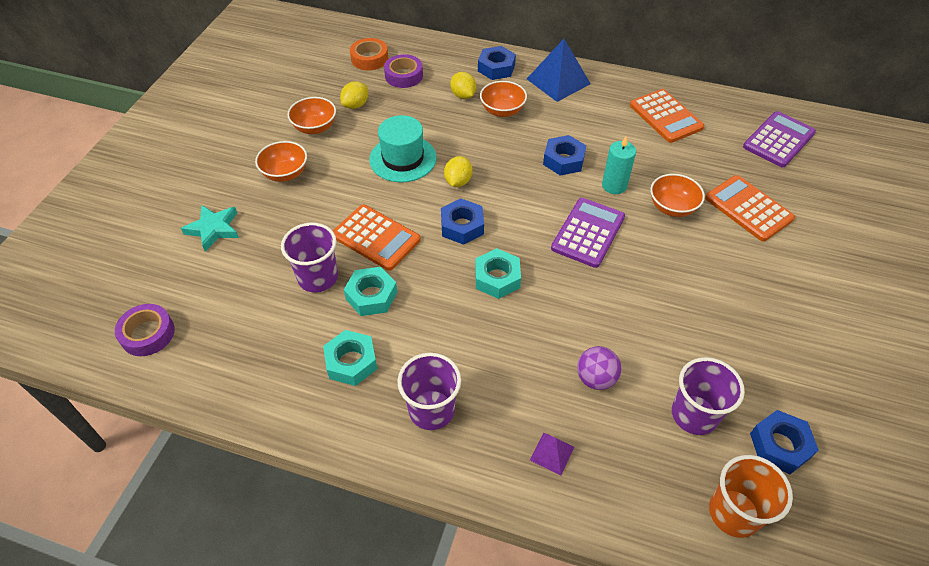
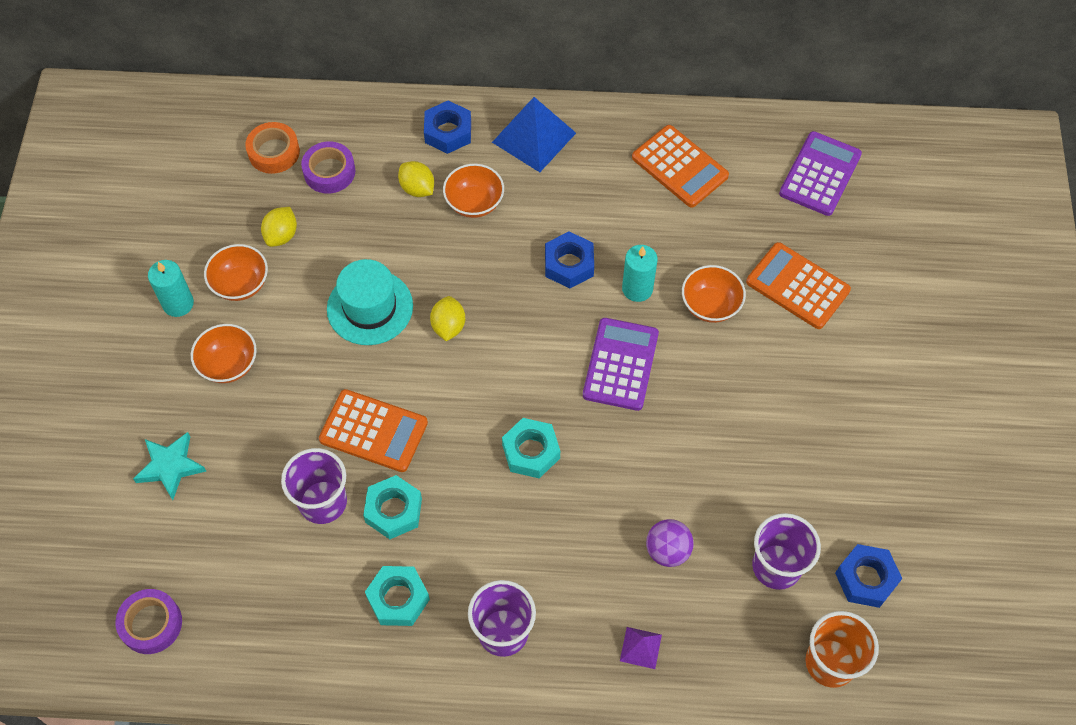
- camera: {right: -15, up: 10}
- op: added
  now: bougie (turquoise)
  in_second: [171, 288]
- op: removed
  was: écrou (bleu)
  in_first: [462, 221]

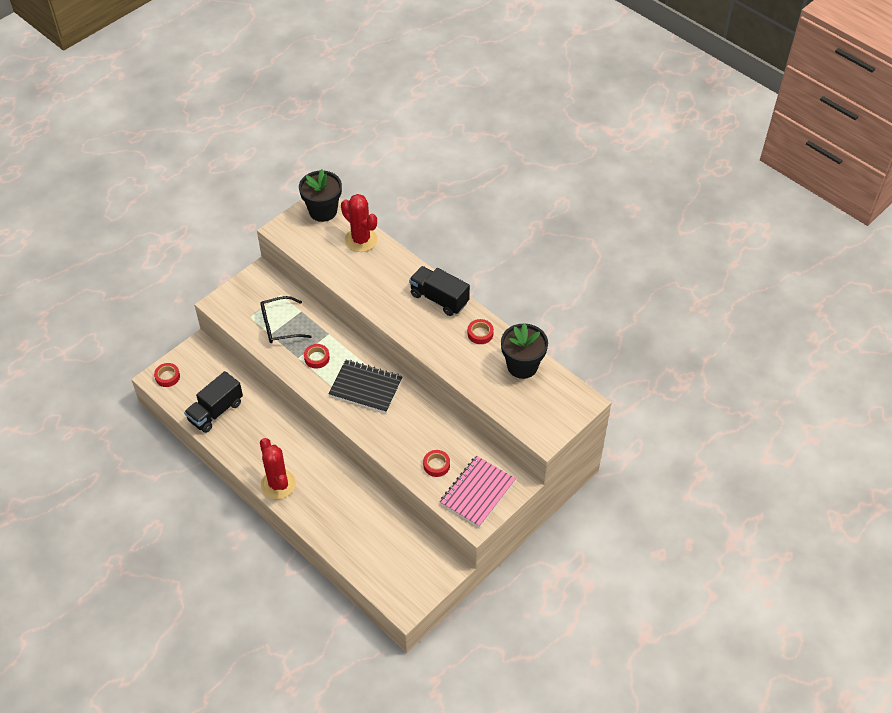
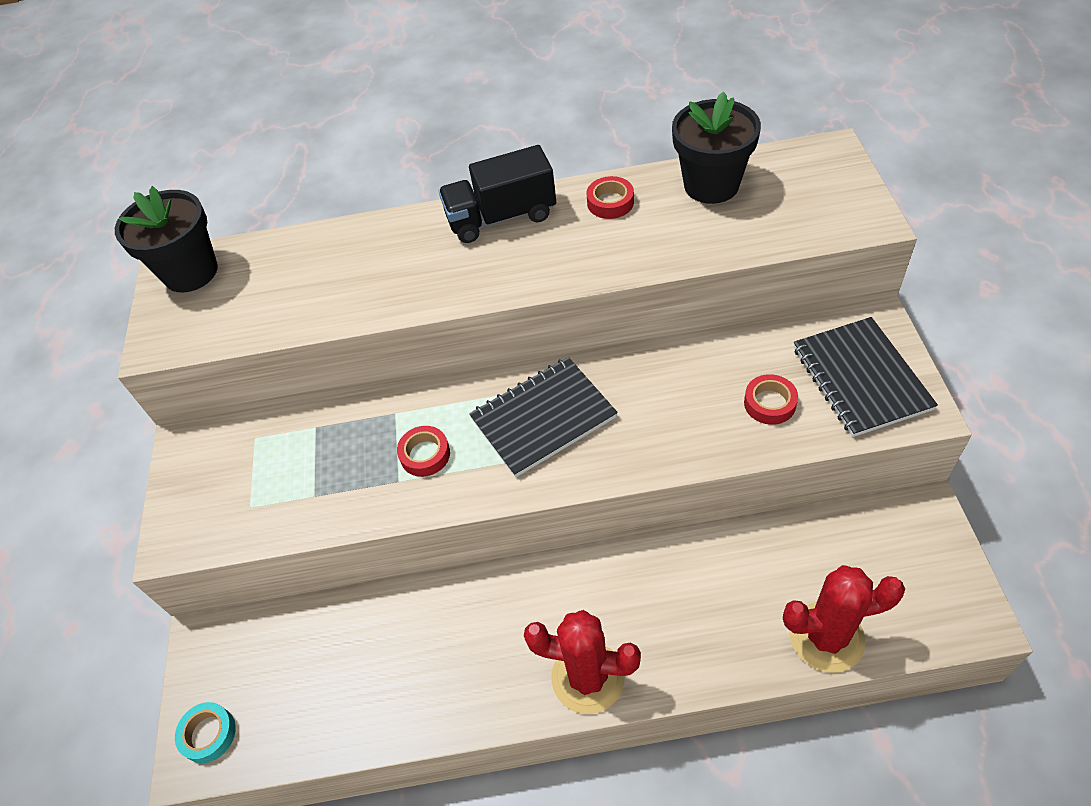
- camera: {right: -45, up: 0}
- op: recoloured
  was: ruban adhésif (rouge)
  now: ruban adhésif (turquoise)
  in_first: [167, 375]
  in_second: [205, 732]
- op: moved
  was: cactus (rouge)
  in_first: [359, 223]
  in_second: [844, 619]
- op: recoloured
  was: carnet (rose)
  now: carnet (noir)
  in_first: [478, 491]
  in_second: [866, 377]
- op: removed
  was: camion (noir)
  in_first: [213, 402]
- op: removed
  was: lunettes (noir)
  in_first: [286, 319]

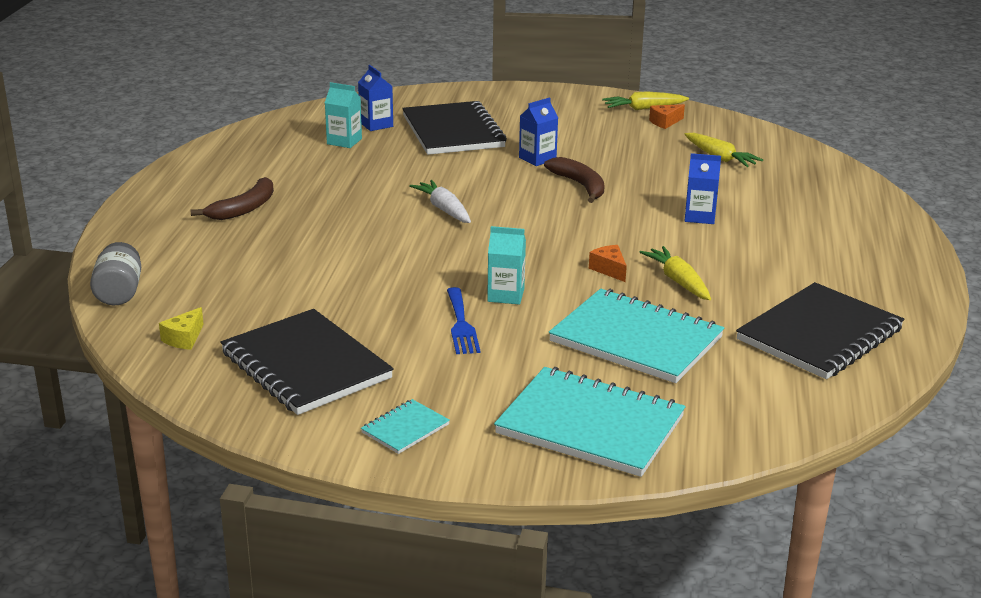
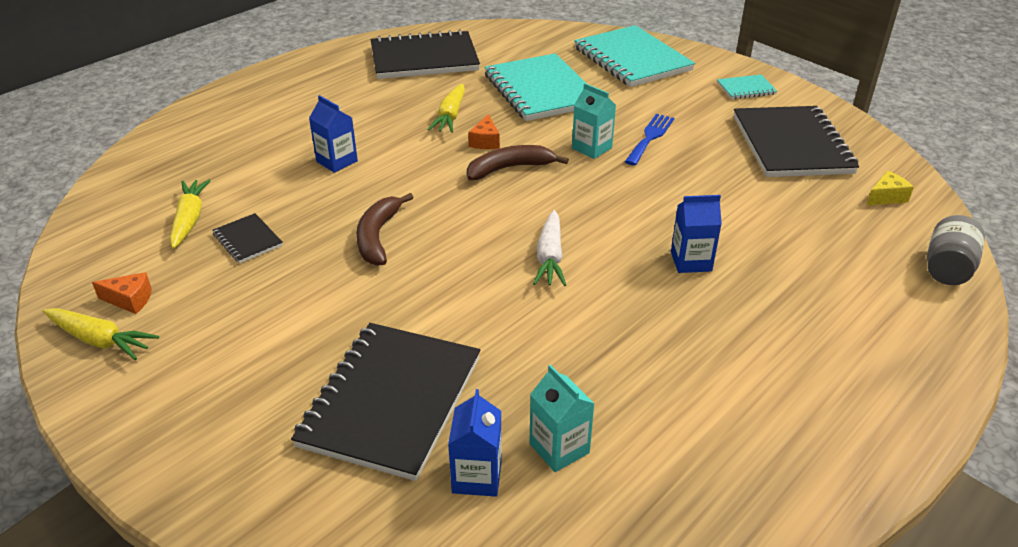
- camera: {right: -145, up: 10}
- op: added
  now: carnet (noir)
  in_second: [247, 238]
- op: moved
  was: banane (marron)
  in_first: [232, 198]
  in_second: [518, 162]
- op: moved
  was: brique de lait (bleu)
  in_first: [538, 131]
  in_second: [696, 234]

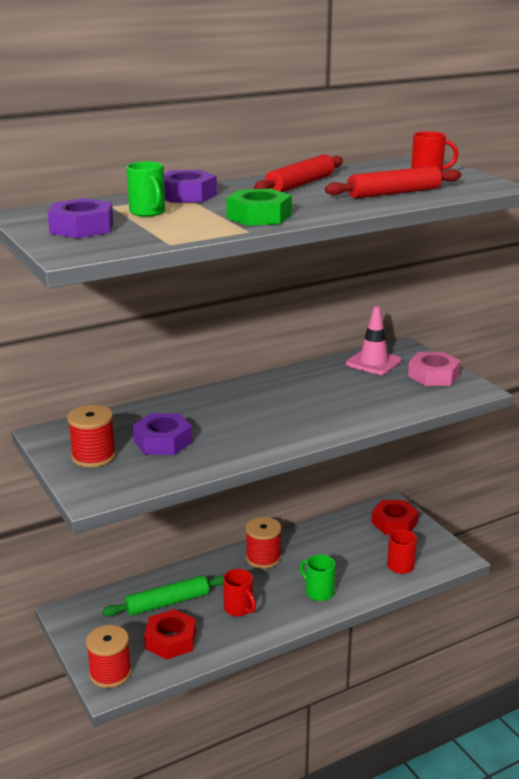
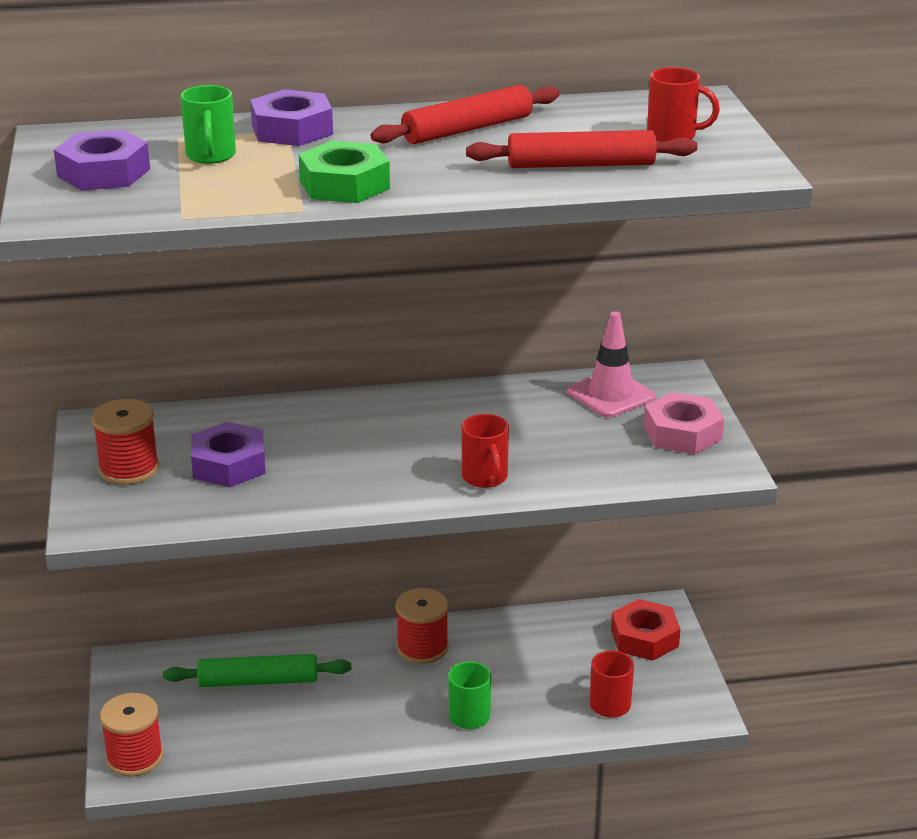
- camera: {right: 20, up: 5}
- op: moved
  was: tasse (rouge)
  in_first: [239, 592]
  in_second: [485, 451]
- op: removed
  was: écrou (rouge)
  in_first: [170, 634]

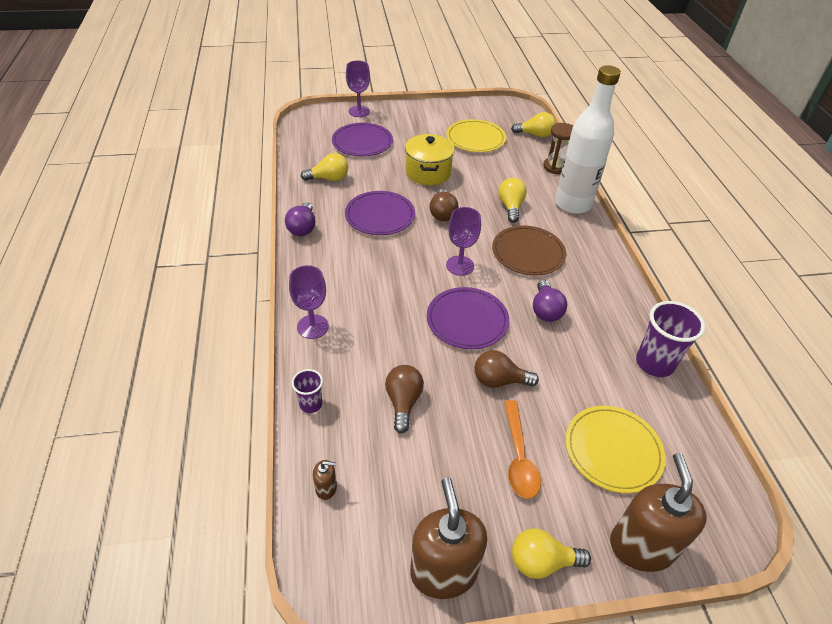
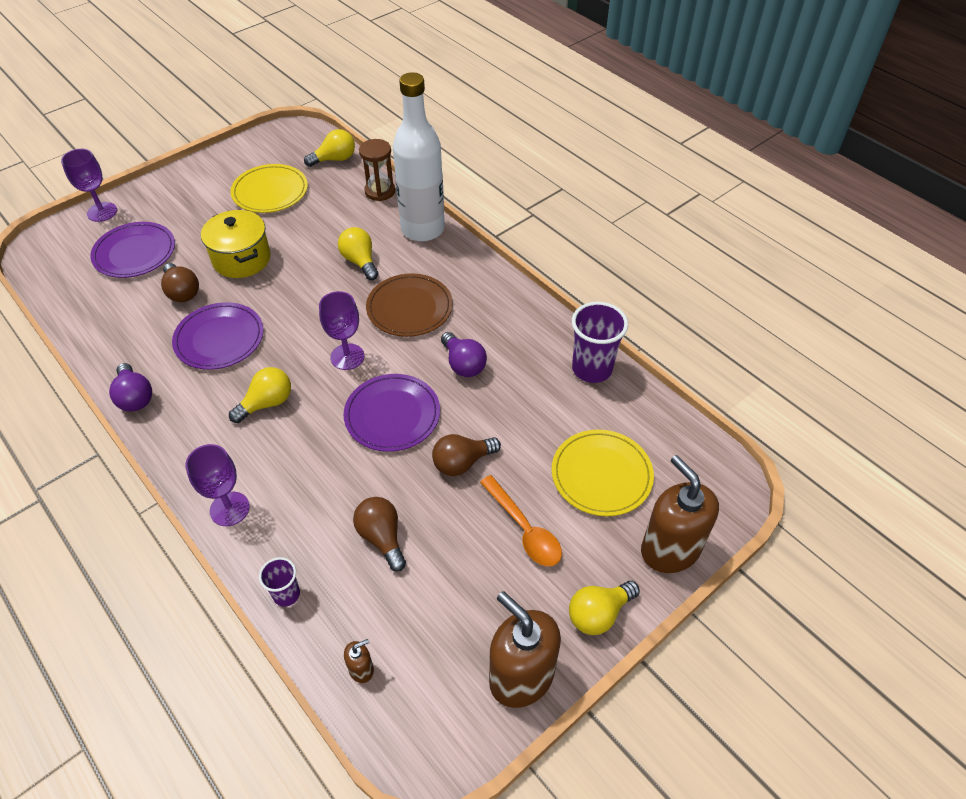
- camera: {right: -30, up: 5}
- op: moved
  was: ampoule (marron)
  in_first: [443, 205]
  in_second: [180, 282]
- op: moved
  was: ampoule (jaune)
  in_first: [324, 167]
  in_second: [260, 395]

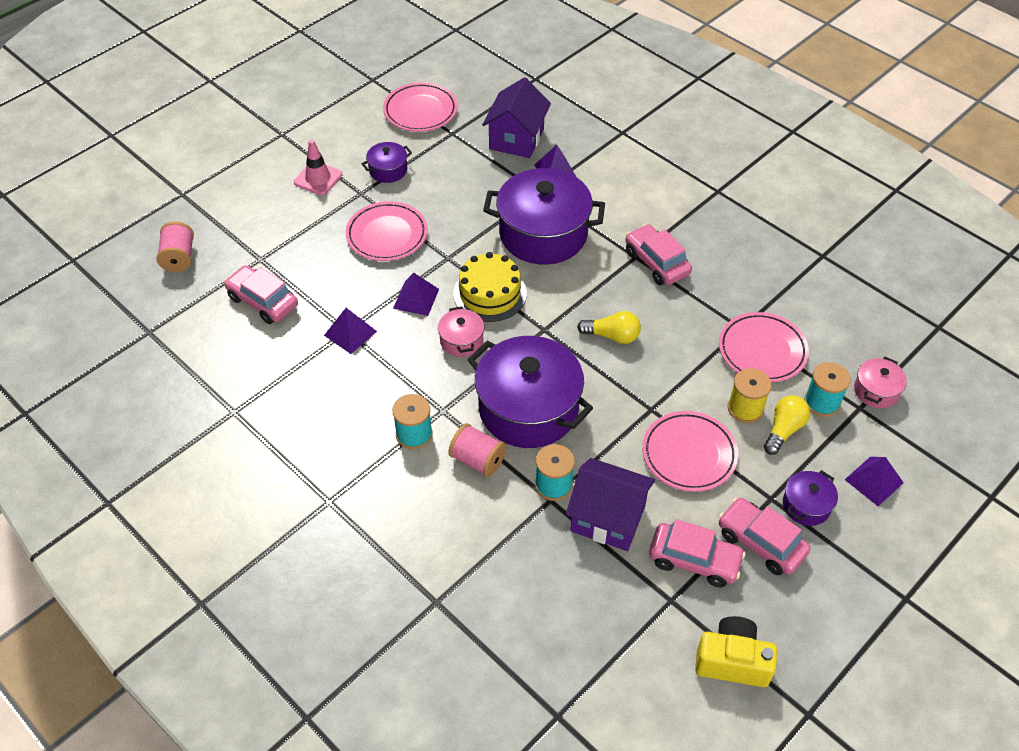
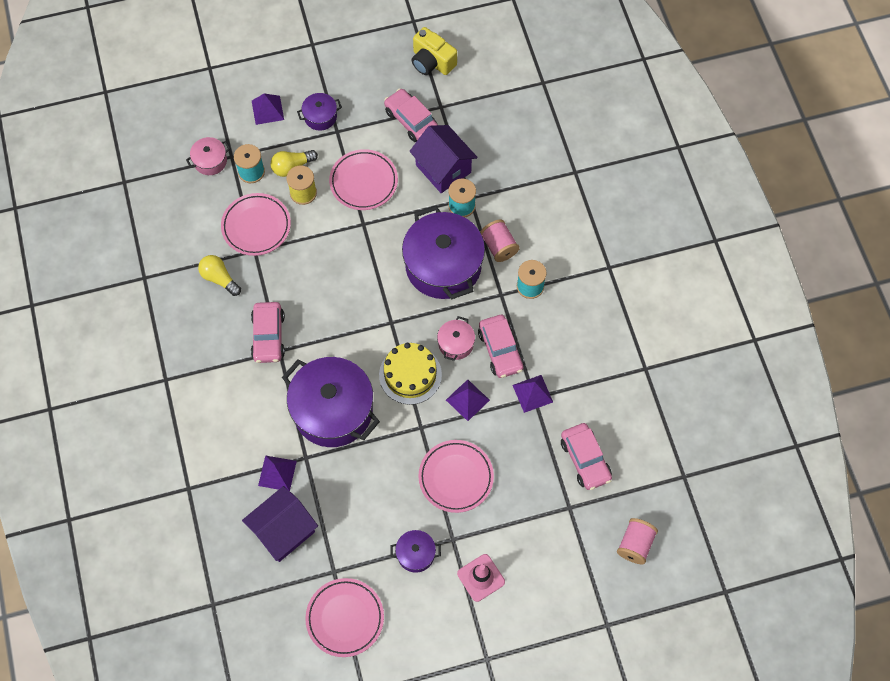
- camera: {right: -150, up: 15}
- op: moved
  was: ampoule (jaune)
  in_first: [609, 327]
  in_second: [219, 275]
- op: moved
  was: voiture (rose)
  in_first: [764, 536]
  in_second: [501, 346]

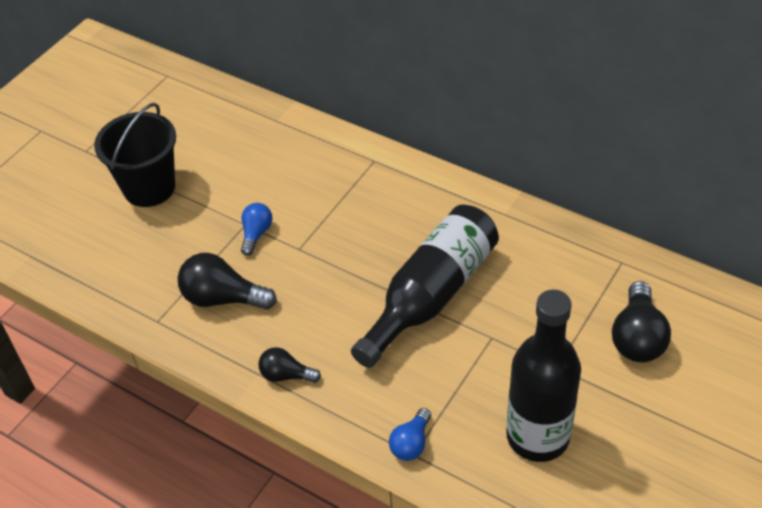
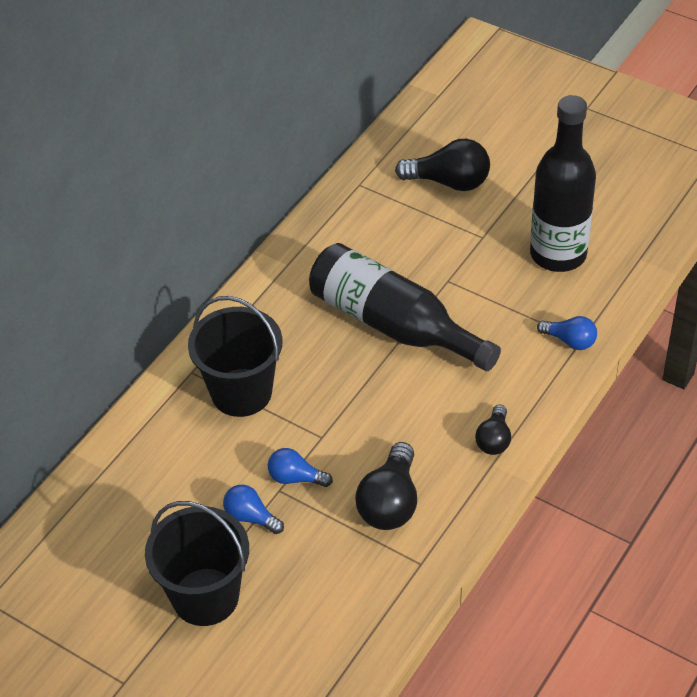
- camera: {right: -90, up: 0}
- op: added
  now: seau (noir)
  in_second: [235, 356]
- op: added
  now: ampoule (bleu)
  in_second: [253, 509]

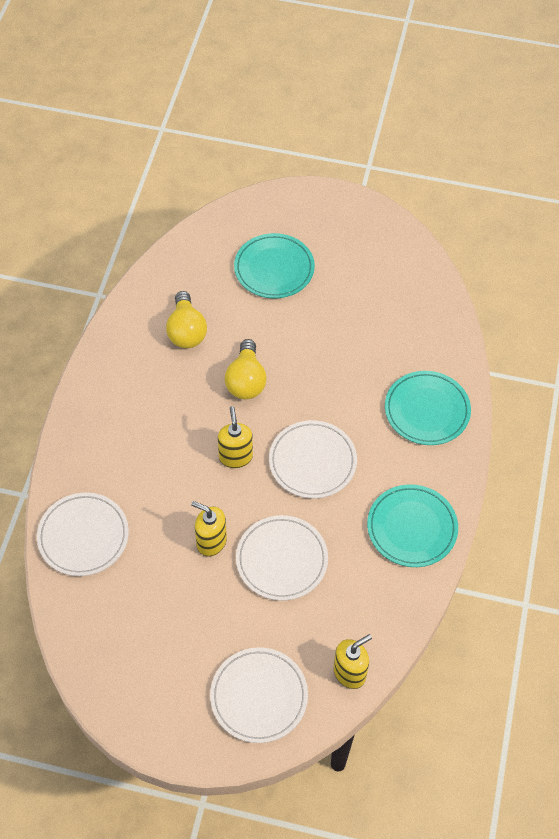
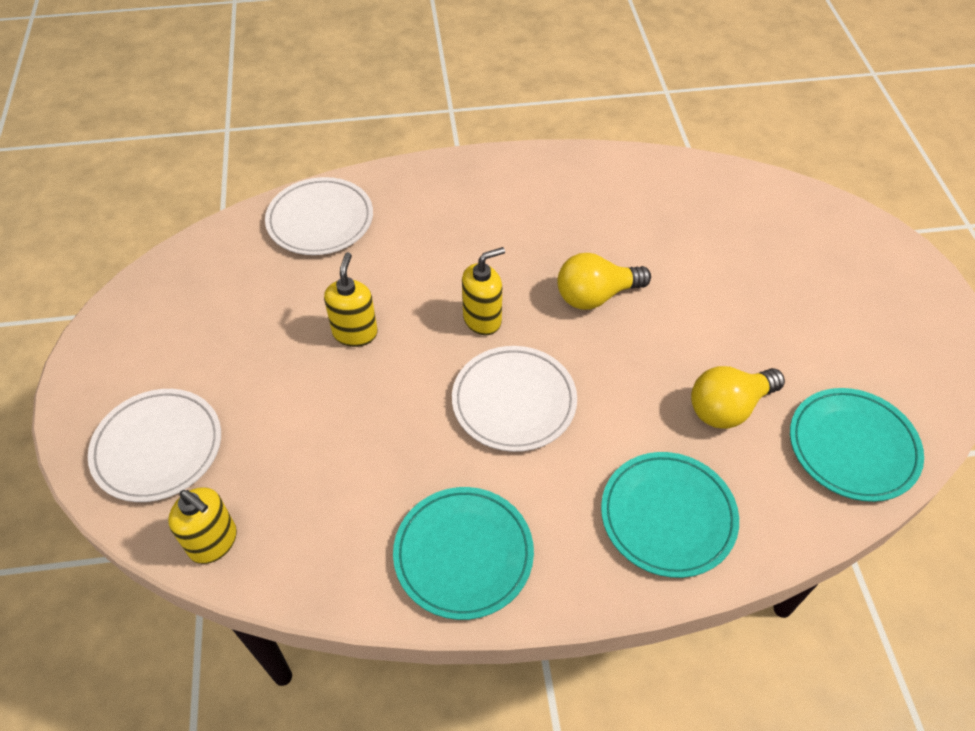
- camera: {right: 70, up: -5}
- op: moved
  was: ampoule (jaune)
  in_first: [186, 319]
  in_second: [738, 397]
- op: moved
  was: assiette (turquoise)
  in_first: [274, 265]
  in_second: [857, 445]
- op: removed
  was: assiette (blanc)
  in_first: [282, 558]

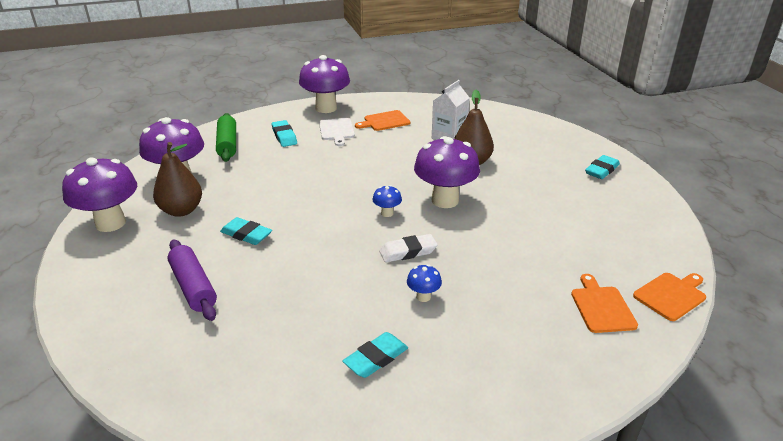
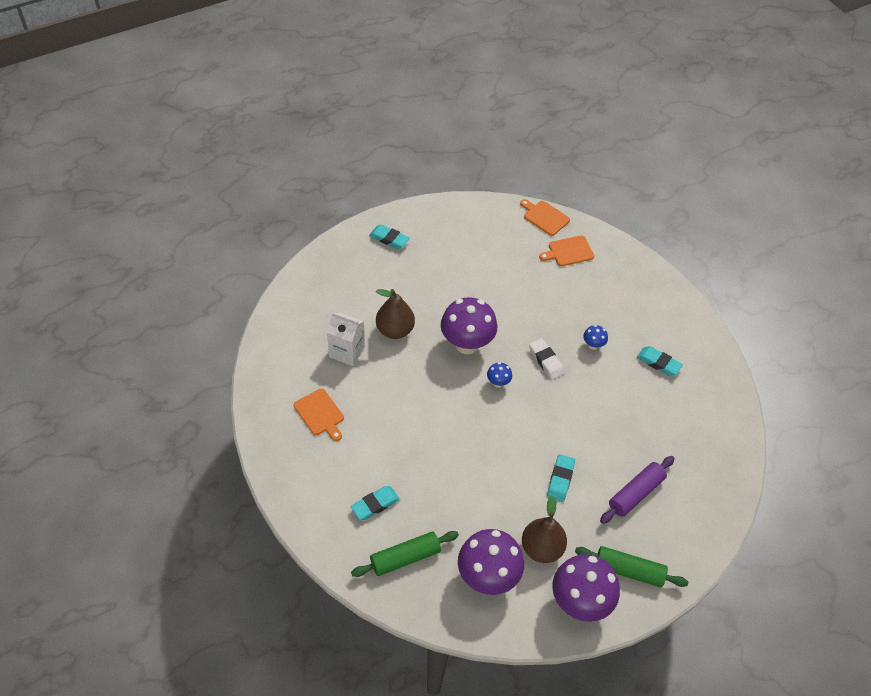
- camera: {right: -105, up: 20}
- op: added
  now: rouleau à pâtisserie (vert)
  in_second: [631, 566]
- op: removed
  was: champignon (violet)
  in_first: [324, 84]
- op: removed
  was: planche à découper (blanc)
  in_first: [337, 132]

